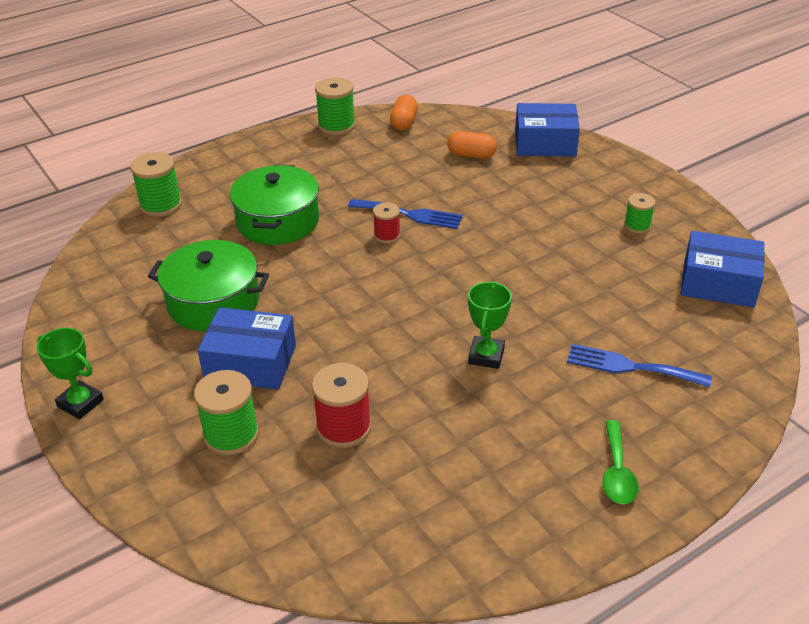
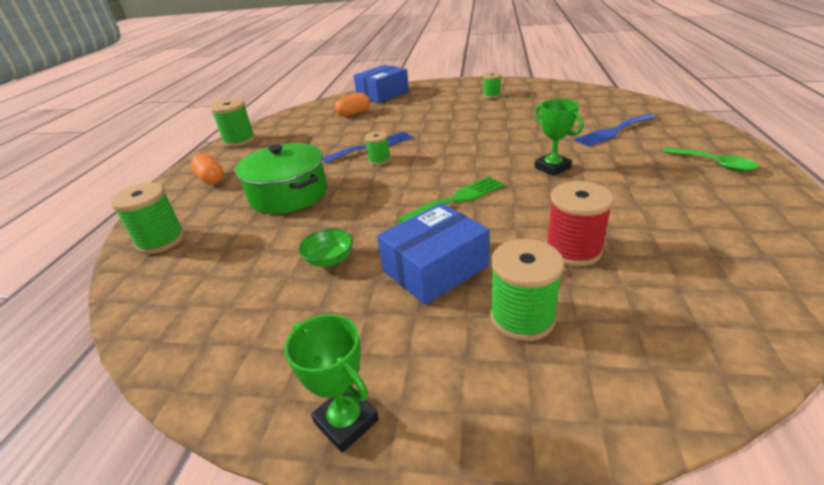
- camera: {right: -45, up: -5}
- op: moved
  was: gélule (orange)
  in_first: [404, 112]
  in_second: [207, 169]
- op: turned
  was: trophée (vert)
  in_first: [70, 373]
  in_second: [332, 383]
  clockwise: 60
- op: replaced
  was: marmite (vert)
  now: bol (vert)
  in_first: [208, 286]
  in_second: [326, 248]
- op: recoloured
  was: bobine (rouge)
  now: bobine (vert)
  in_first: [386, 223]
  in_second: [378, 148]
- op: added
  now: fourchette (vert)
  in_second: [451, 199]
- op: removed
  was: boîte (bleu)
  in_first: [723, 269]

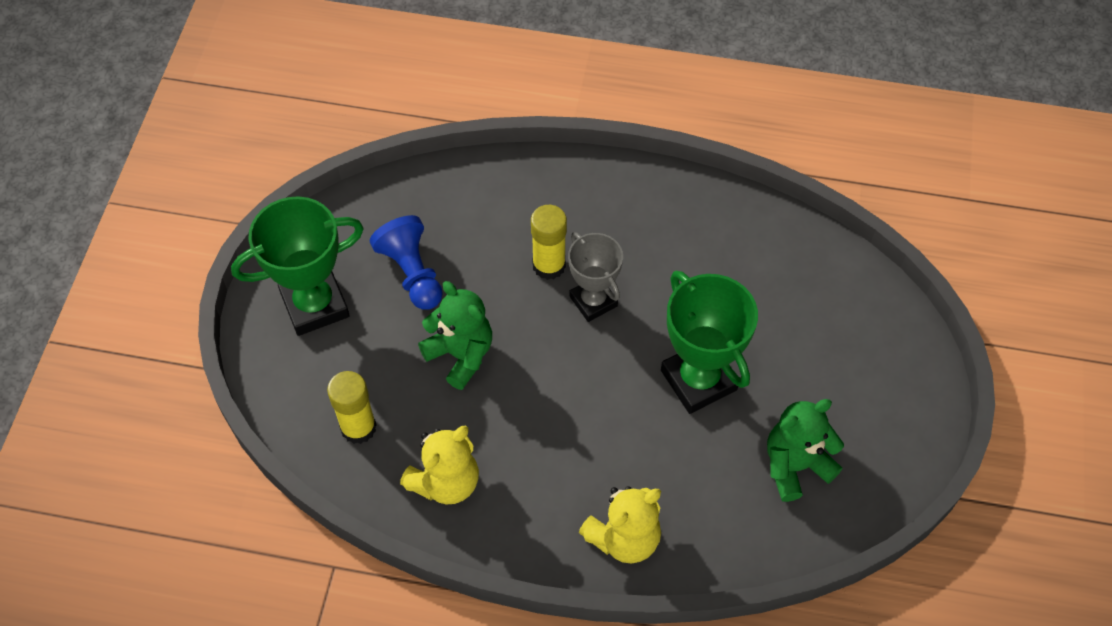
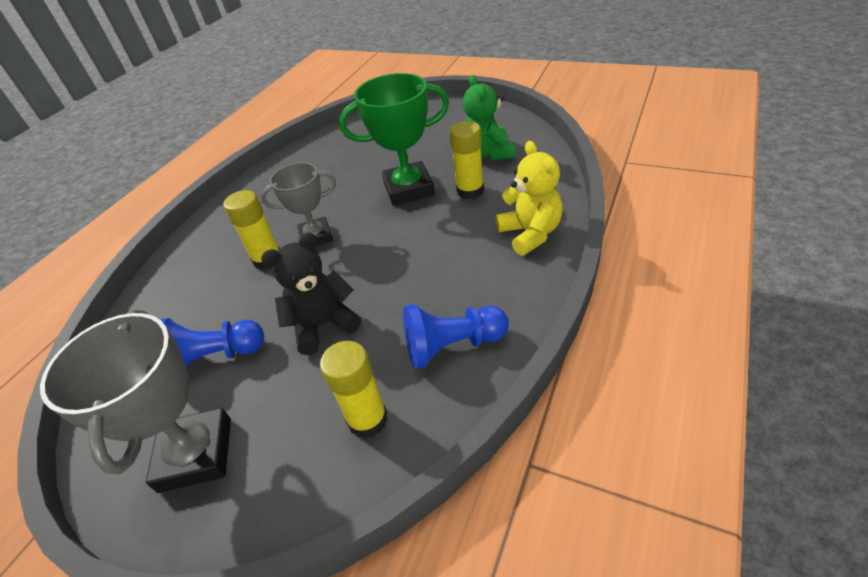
- camera: {right: -70, up: -15}
- op: recoloured
  was: trophée (vert)
  now: trophée (gris)
  in_first: [297, 266]
  in_second: [135, 401]
- op: recoloured
  was: ours en peluche (vert)
  now: ours en peluche (noir)
  in_first: [455, 335]
  in_second: [311, 294]
- op: replaced
  was: ours en peluche (jaune)
  now: pion (bleu)
  in_first: [439, 465]
  in_second: [456, 336]
- op: added
  now: bâton de colle (jaune)
  in_second: [467, 160]

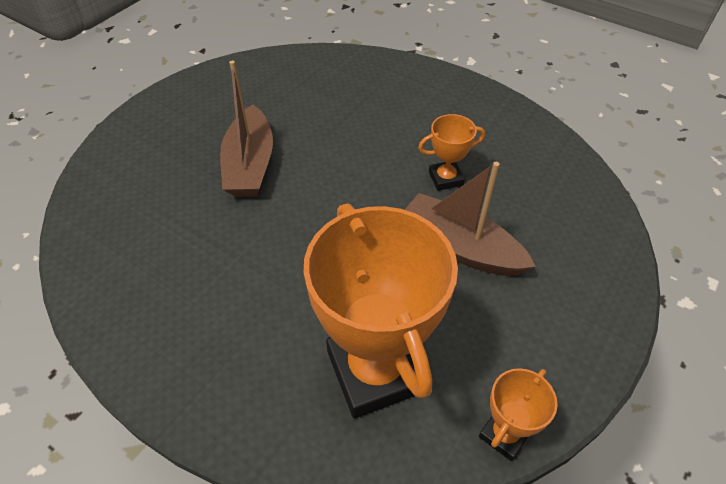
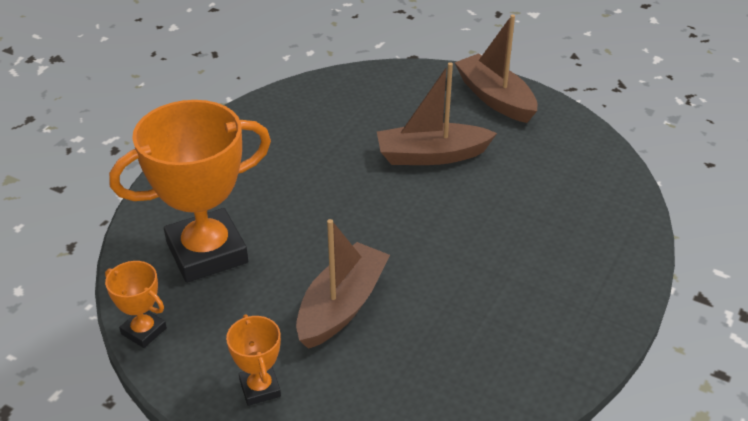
- camera: {right: 85, up: -10}
- op: moved
  was: trophée (orange)
  in_first: [451, 152]
  in_second: [253, 360]
- op: added
  now: bateau (marron)
  in_second: [496, 69]

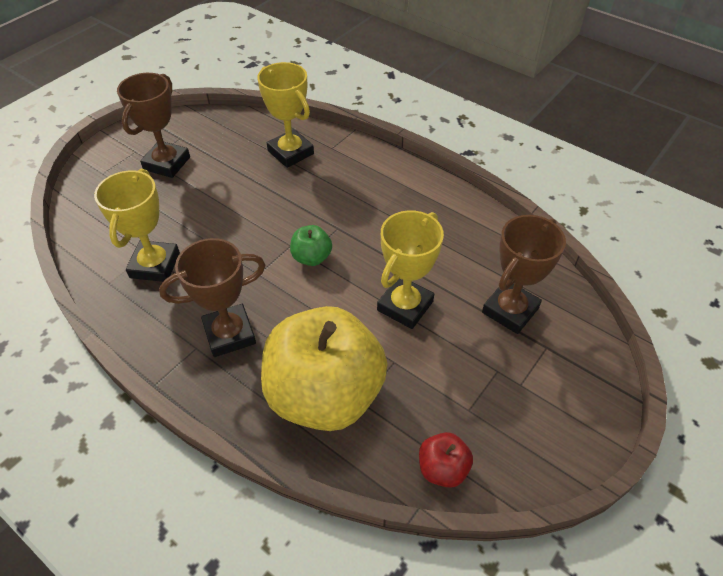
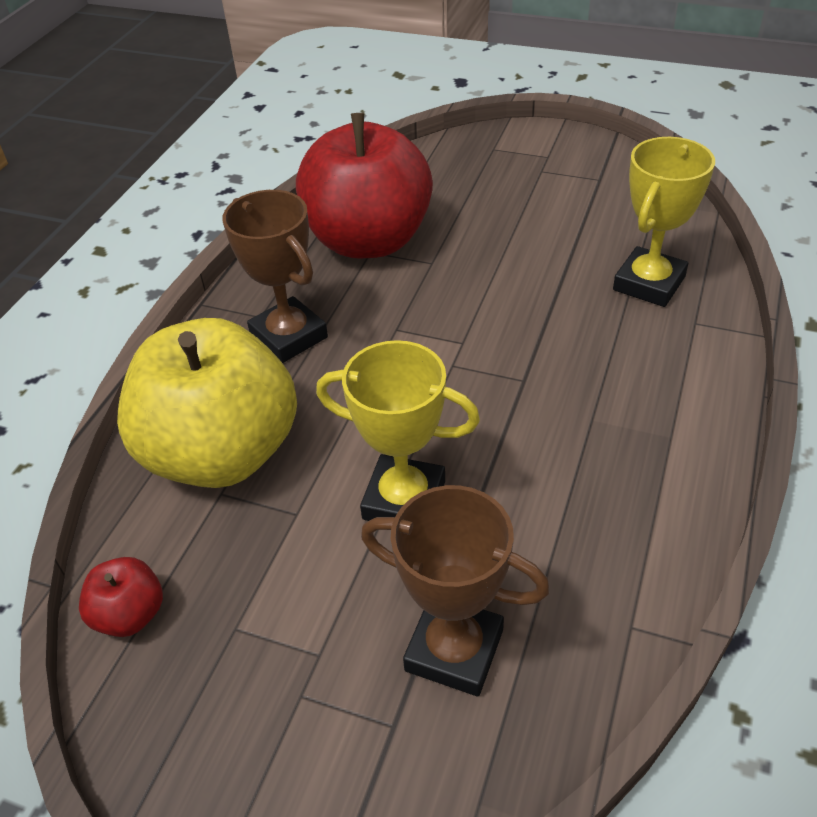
- camera: {right: 75, up: -5}
- op: replaced
  was: trophée (jaune)
  now: pomme (rouge)
  in_first: [137, 225]
  in_second: [364, 185]
- op: removed
  was: trophée (marron)
  in_first: [153, 125]
- op: removed
  was: pomme (vert)
  in_first: [311, 245]

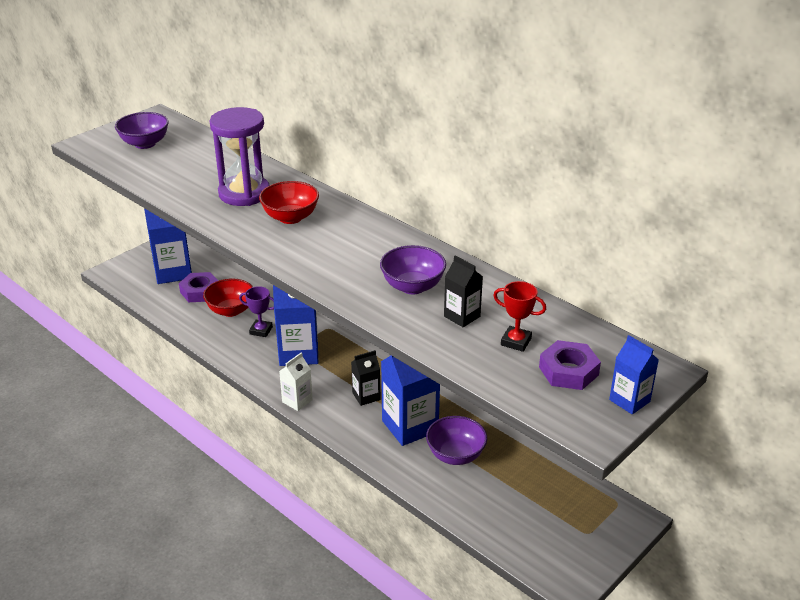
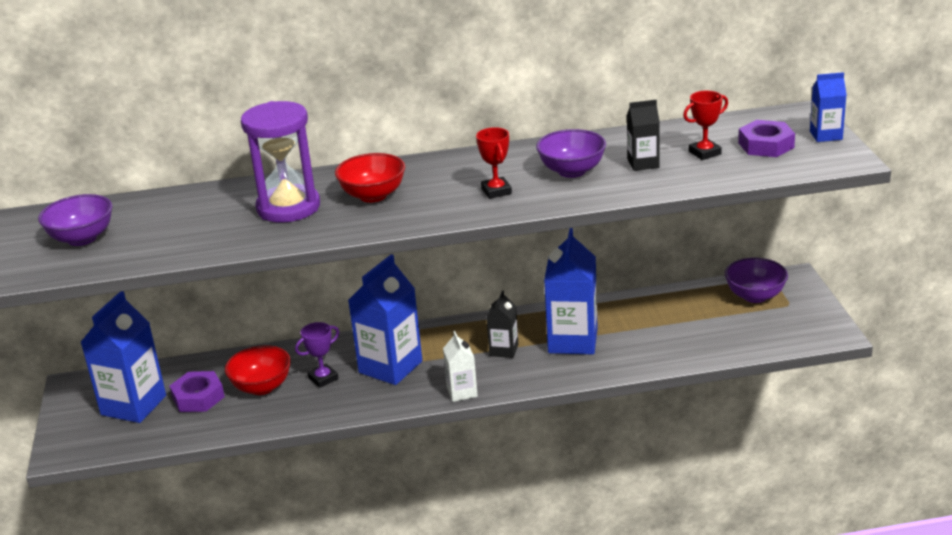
- camera: {right: -50, up: -5}
- op: added
  now: trophée (rouge)
  in_second: [494, 163]
- op: moved
  was: bol (violet)
  in_first: [456, 440]
  in_second: [756, 280]

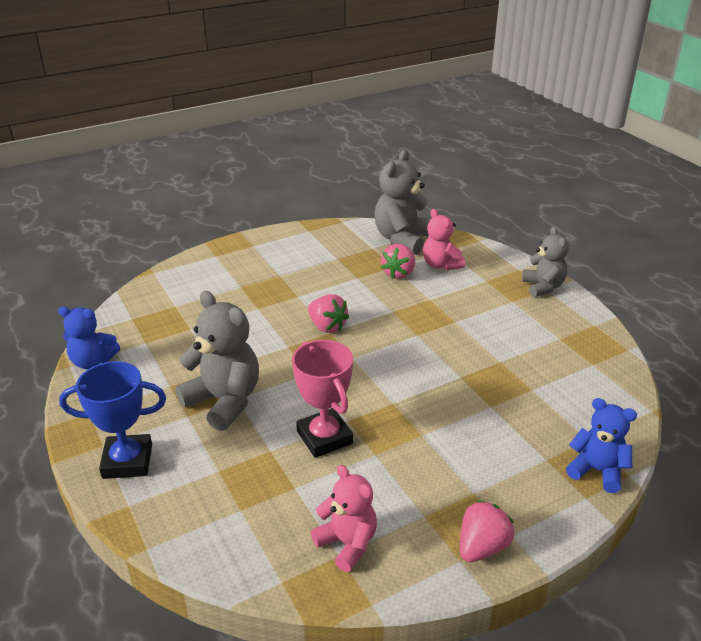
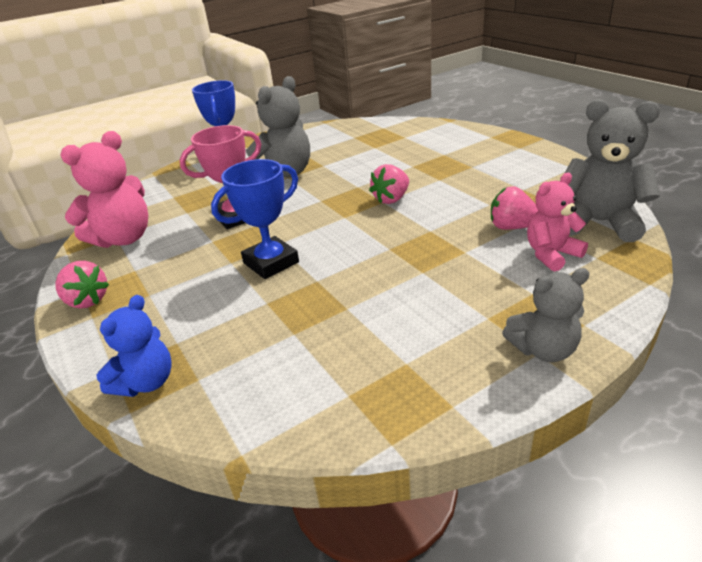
- camera: {right: 90, up: 0}
- op: resized
  was: ours en peluche (rose)
  in_first: [344, 518]
  in_second: [104, 189]
  ratio: 1.56
- op: added
  now: trophée (bleu)
  in_second: [255, 219]
- op: removed
  was: ours en peluche (bleu)
  in_first: [89, 337]

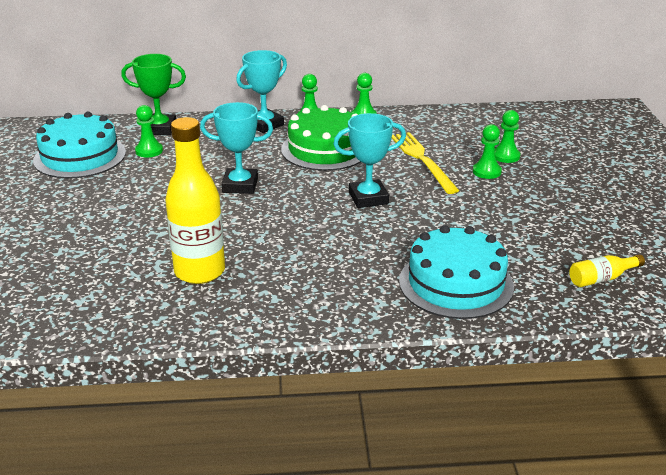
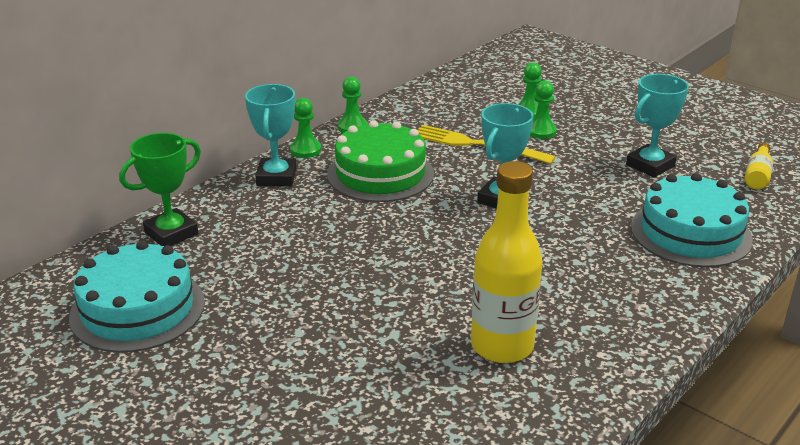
- camera: {right: -45, up: 0}
- op: moved
  was: trophée (turquoise)
  in_first: [236, 148]
  in_second: [657, 125]
- op: removed
  was: pion (vert)
  in_first: [149, 131]

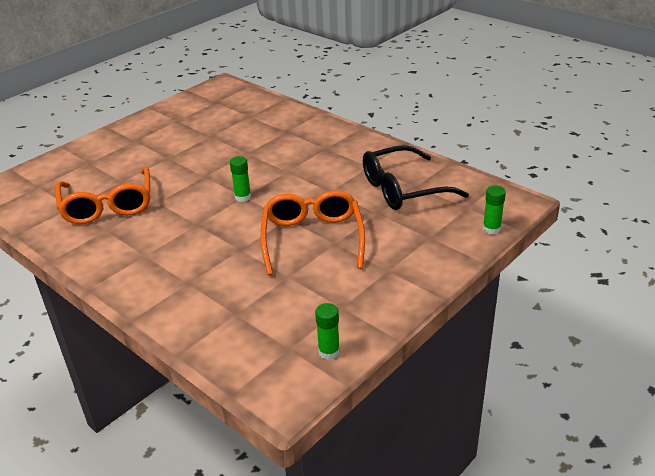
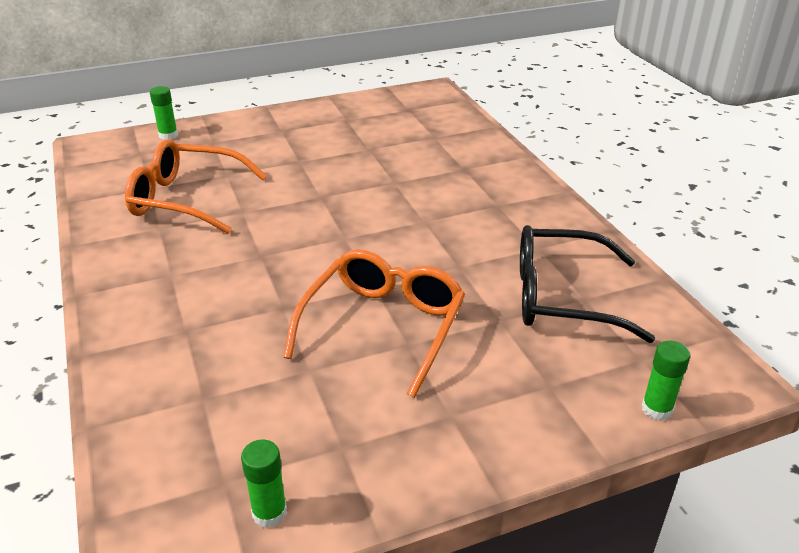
- camera: {right: 25, up: 0}
- op: turned
  was: lunettes (orange)
  in_first: [102, 195]
  in_second: [196, 186]
  clockwise: 90
- op: moved
  was: bâton de colle (vert)
  in_first: [240, 179]
  in_second: [164, 113]

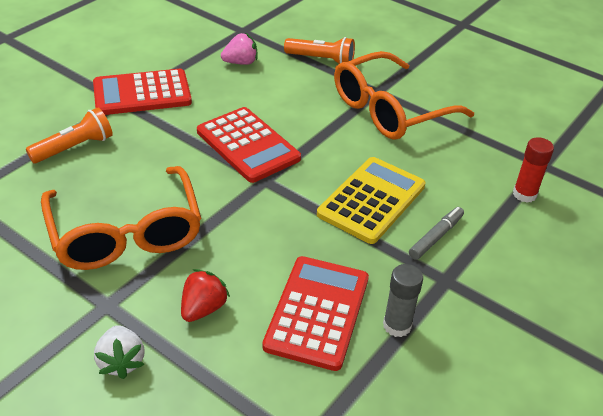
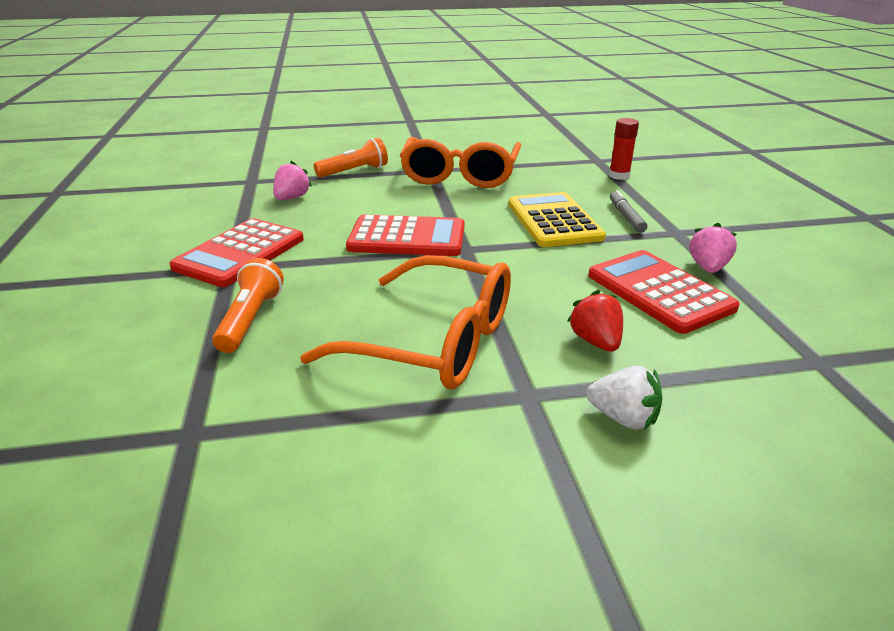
- camera: {right: -45, up: -10}
- op: replaced
  was: bâton de colle (gris)
  now: fraise (rose)
  in_first: [403, 300]
  in_second: [713, 248]

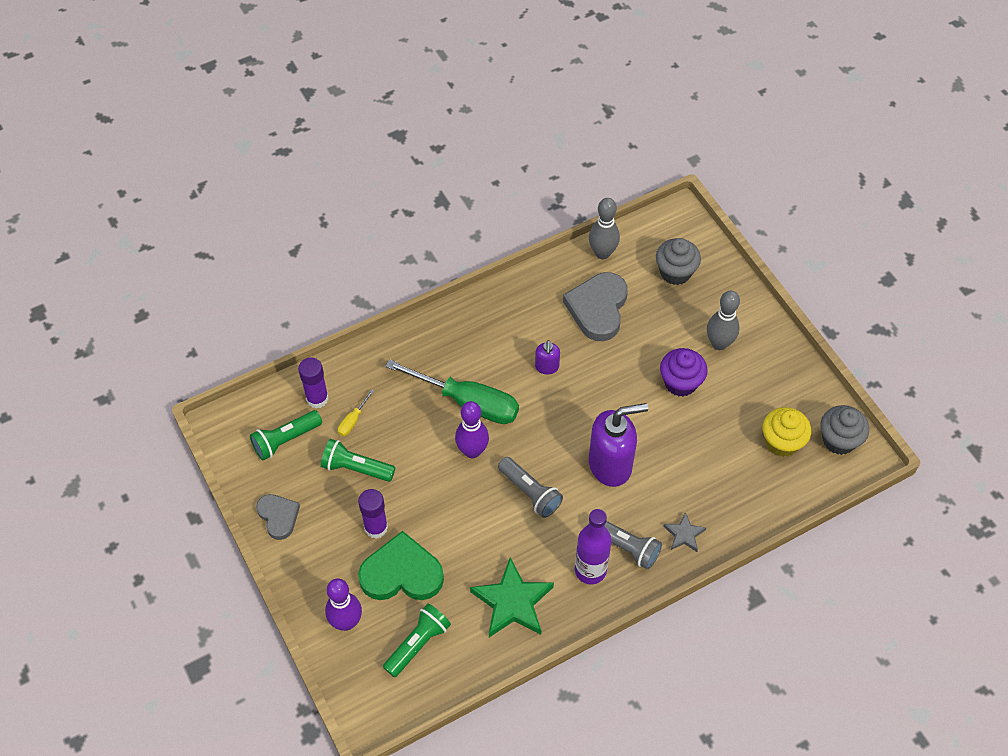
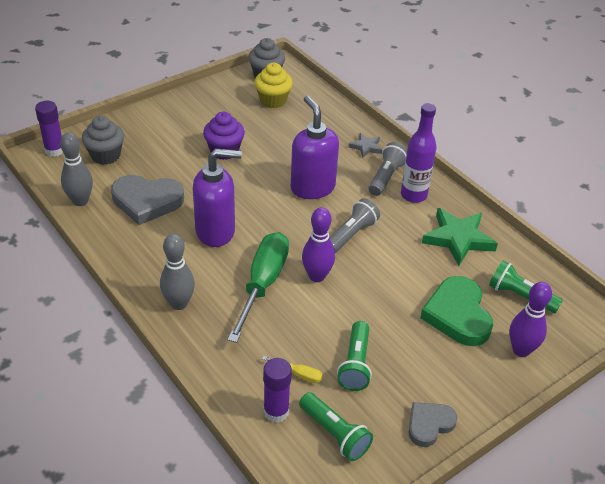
- camera: {right: -100, up: -15}
- op: moved
  was: bâton de colle (violet)
  in_first: [373, 514]
  in_second: [49, 129]
- op: moved
  was: quille (gris)
  in_first: [723, 320]
  in_second: [177, 272]
- op: resized
  was: distributeur de savon (violet)
  in_first: [547, 357]
  in_second: [217, 197]
  ratio: 2.11

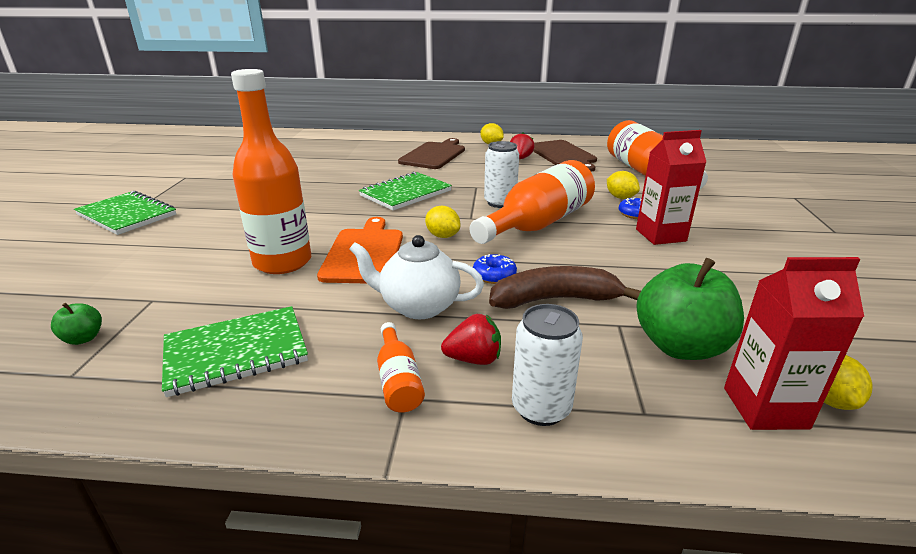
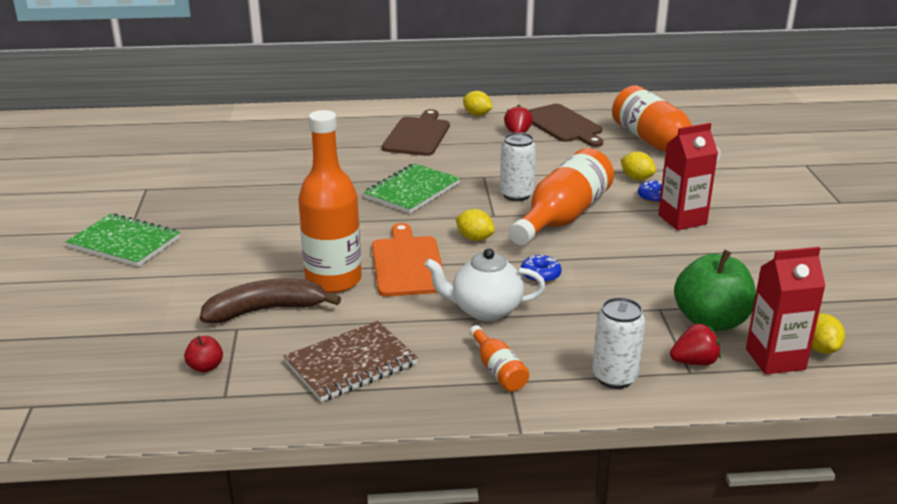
- camera: {right: -10, up: 0}
- op: recoloured
  was: pomme (vert)
  now: pomme (rouge)
  in_first: [76, 324]
  in_second: [203, 354]
- op: moved
  was: banane (marron)
  in_first: [565, 287]
  in_second: [270, 301]
- op: recoloured
  was: carnet (vert)
  now: carnet (marron)
  in_first: [235, 351]
  in_second: [351, 361]
- op: moved
  was: fraise (rouge)
  in_first: [471, 339]
  in_second: [695, 344]

